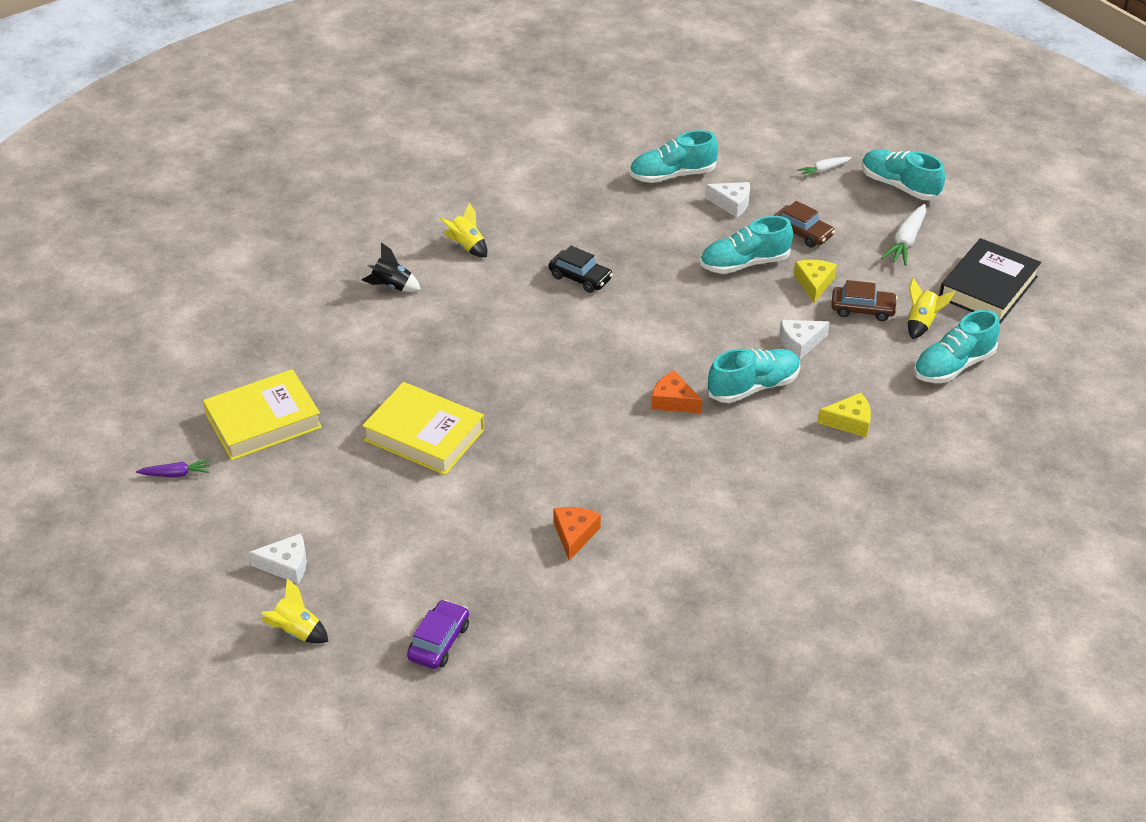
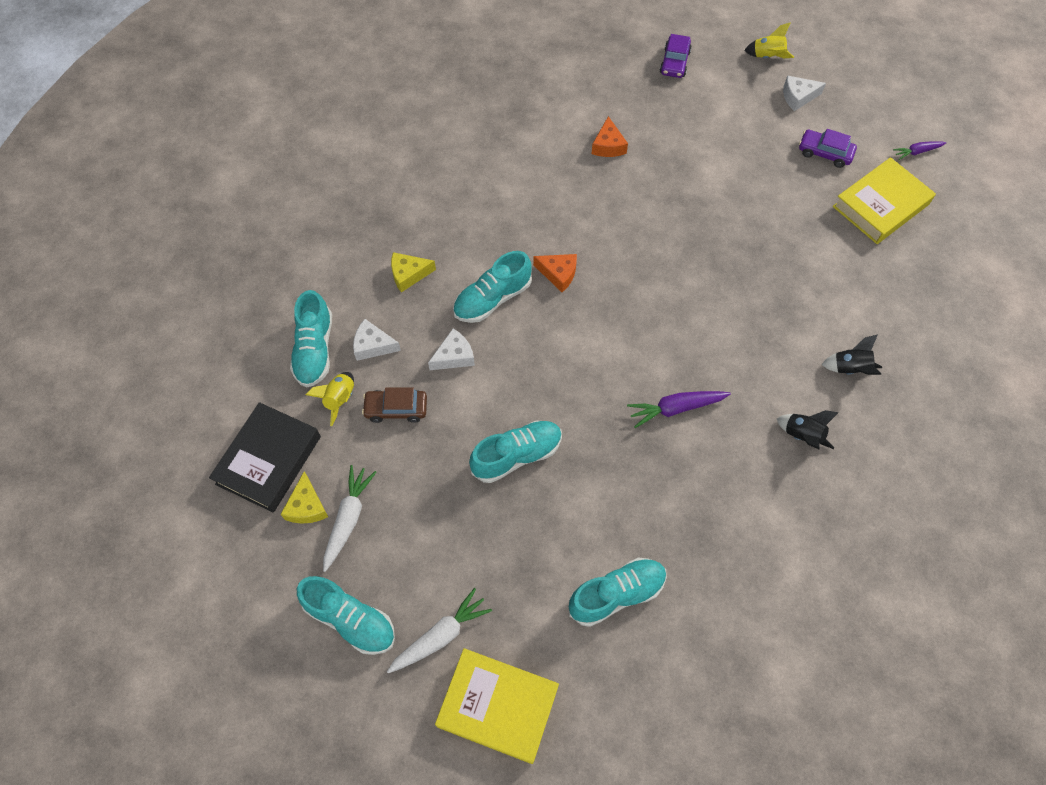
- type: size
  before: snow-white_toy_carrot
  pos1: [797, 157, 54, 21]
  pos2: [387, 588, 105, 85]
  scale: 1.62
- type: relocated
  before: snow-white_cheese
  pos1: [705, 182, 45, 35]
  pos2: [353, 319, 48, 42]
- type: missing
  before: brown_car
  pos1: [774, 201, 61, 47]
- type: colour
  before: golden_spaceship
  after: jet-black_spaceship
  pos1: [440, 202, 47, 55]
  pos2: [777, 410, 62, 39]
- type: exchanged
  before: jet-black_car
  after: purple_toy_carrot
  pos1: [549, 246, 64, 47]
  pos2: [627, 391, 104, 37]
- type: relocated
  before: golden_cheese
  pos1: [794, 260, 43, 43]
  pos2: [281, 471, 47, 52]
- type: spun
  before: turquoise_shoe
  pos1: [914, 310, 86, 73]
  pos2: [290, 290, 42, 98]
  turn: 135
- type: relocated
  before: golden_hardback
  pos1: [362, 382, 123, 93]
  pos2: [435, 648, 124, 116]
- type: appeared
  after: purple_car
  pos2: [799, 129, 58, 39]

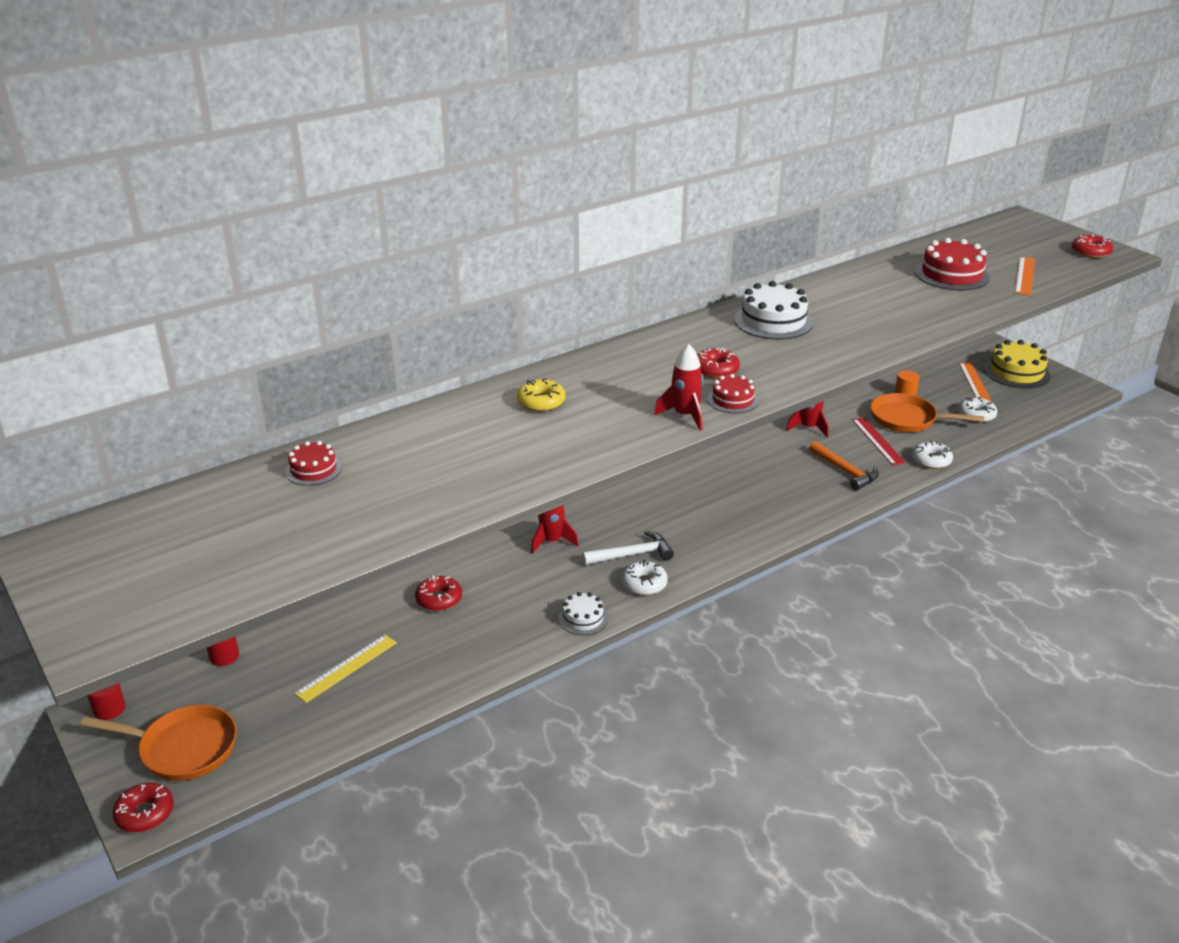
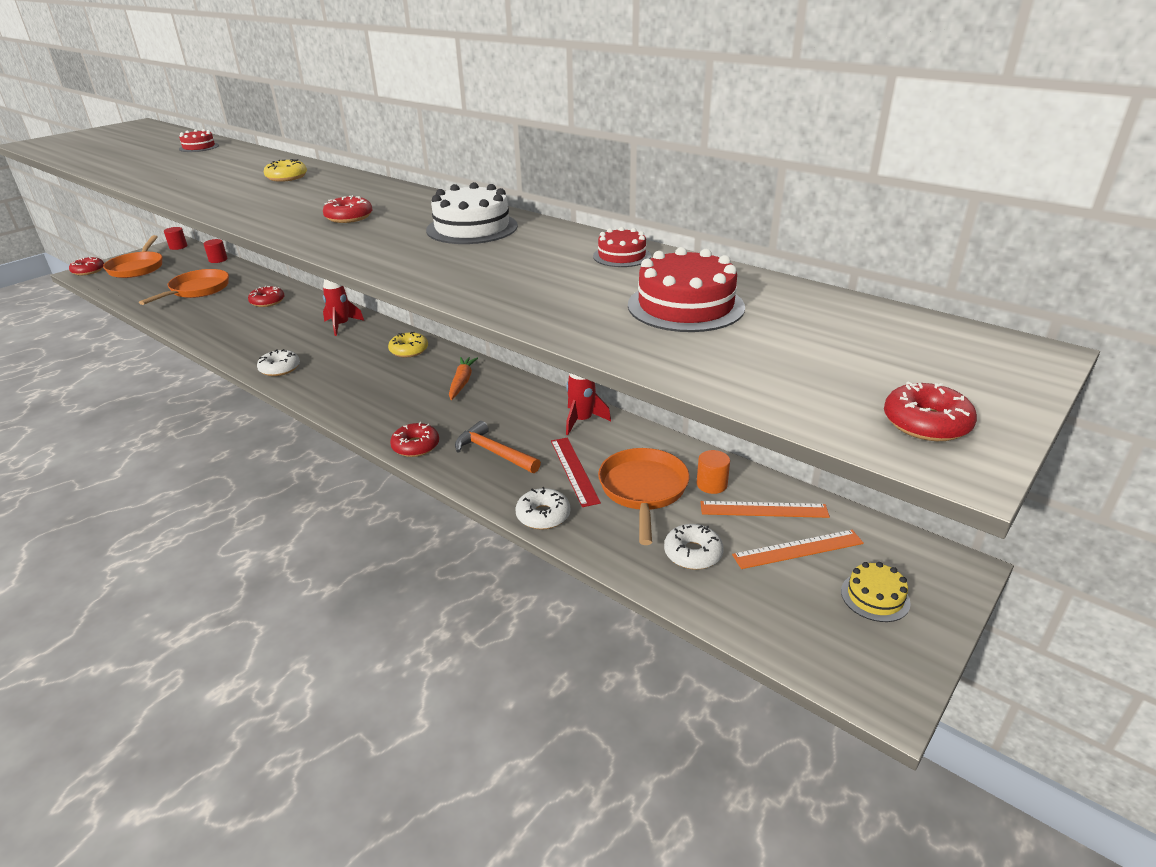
- type: relocated
  before: orange_ruler
  pos1: [1015, 257, 20, 39]
  pos2: [701, 501, 129, 17]
- type: size
  before: golden_cake
  pos1: [984, 340, 66, 49]
  pos2: [841, 562, 70, 60]
  scale: 0.58
- type: missing
  before: red_spaceship
  pos1: [654, 344, 49, 87]
- type: relocated
  before: red_cake
  pos1: [708, 374, 50, 39]
  pos2: [593, 227, 58, 40]
- type: spun
  before: red_ruler
  pos1: [852, 417, 54, 49]
  pos2: [551, 438, 50, 69]
  turn: -75
- type: spun
  before: orange_hammer
  pos1: [809, 441, 70, 49]
  pos2: [455, 421, 86, 52]
  turn: 90
- type: missing
  before: snow-white_hammer
  pos1: [582, 531, 92, 34]
- type: missing
  before: snow-white_cake
  pos1: [558, 592, 50, 43]
- type: exchanged
  before: golden_ruler
  after: orange_frying_pan
  pos1: [295, 635, 102, 68]
  pos2: [139, 269, 90, 36]
- type: appeared
  after: golden_doughnut
  pos2: [388, 332, 40, 25]
- type: appeared
  after: orange_toy_carrot
  pos2: [449, 357, 29, 43]
- type: appeared
  after: red_doughnut
  pos2: [390, 422, 49, 35]

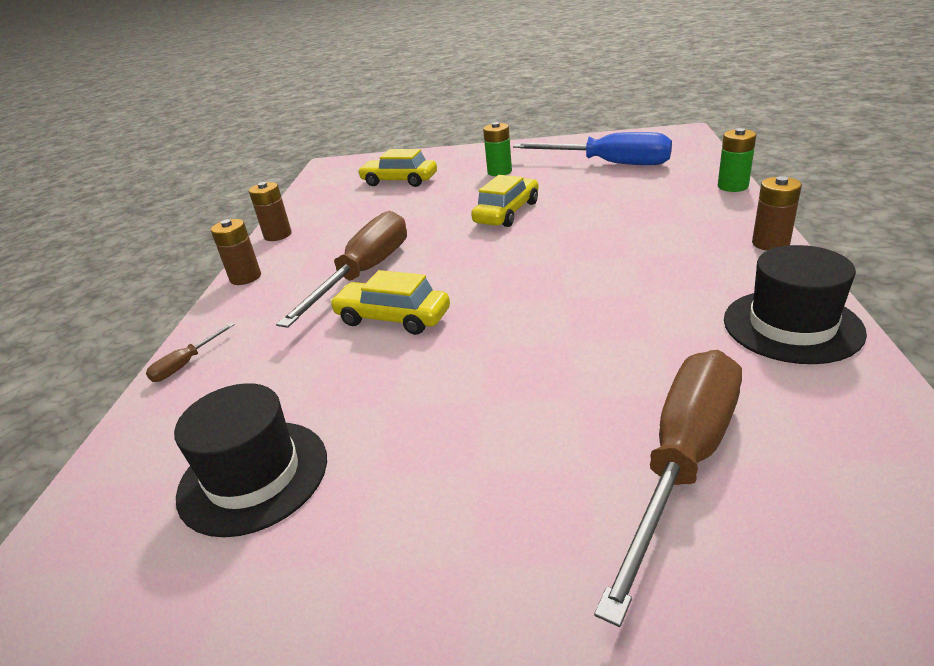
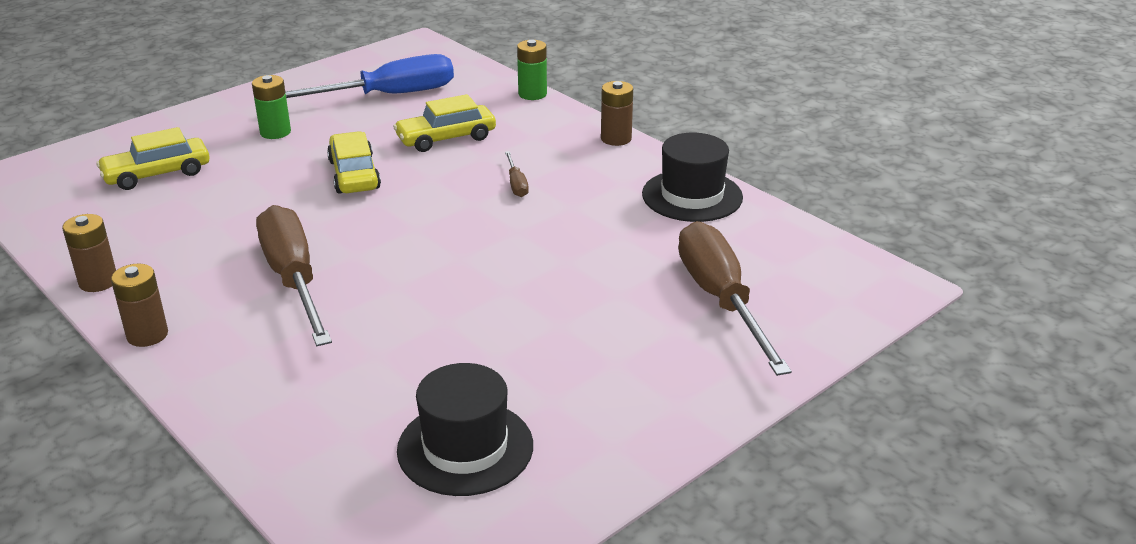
- type: relocated
  before: golden_car
  pos1: [330, 270, 120, 65]
  pos2: [393, 94, 103, 58]
- type: relocated
  before: brown_hand_screwdriver
  pos1: [146, 323, 89, 59]
  pos2: [505, 151, 24, 46]

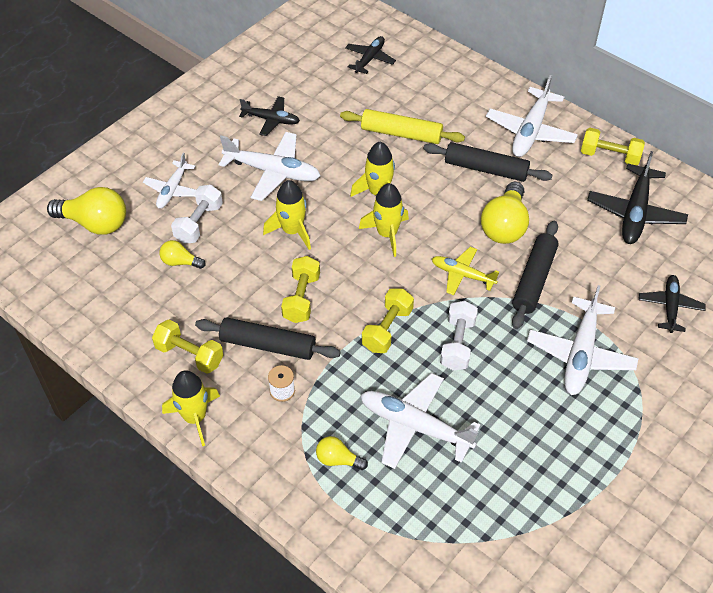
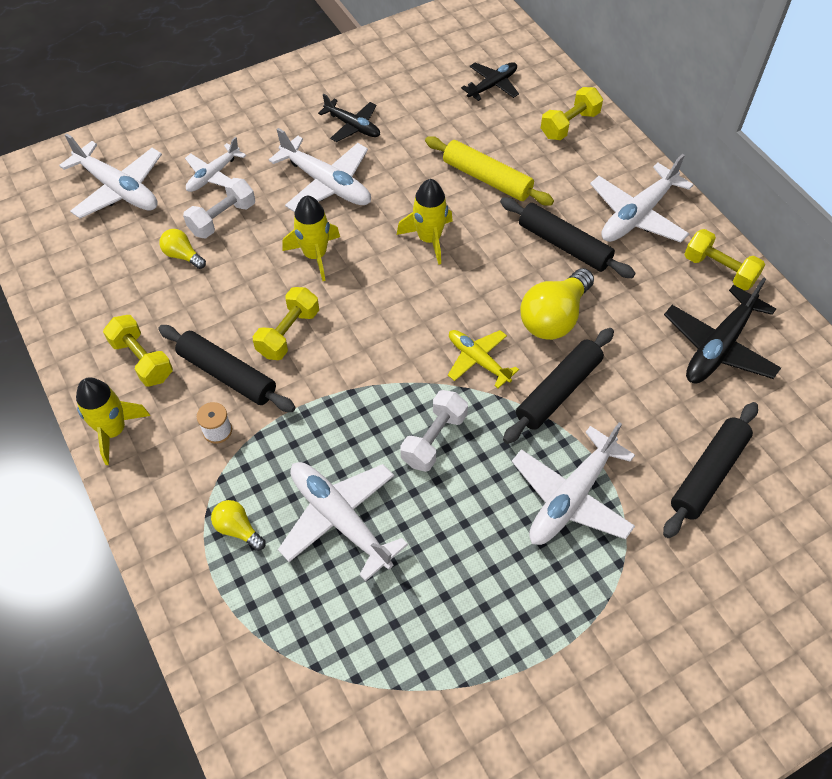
- type: missing
  before: golden_spaceship
  pos1: [359, 183, 50, 74]
- type: exchanged
  before: golden_light_bulb
  after: snow-white_aeroplane
  pos1: [47, 187, 79, 48]
  pos2: [59, 133, 103, 85]
- type: exchanged
  before: jet-black_aeroplane
  after: jet-black_pastry_roller
  pos1: [639, 275, 67, 58]
  pos2: [663, 402, 95, 136]
- type: relocated
  before: golden_free_weight
  pos1: [362, 288, 52, 65]
  pos2: [541, 87, 62, 53]

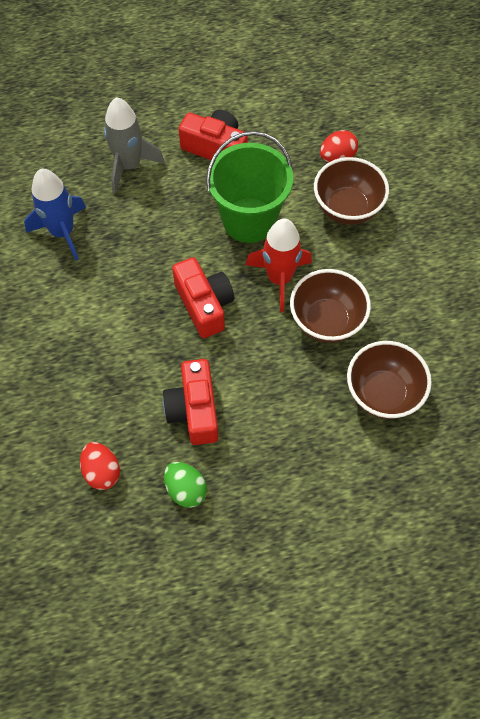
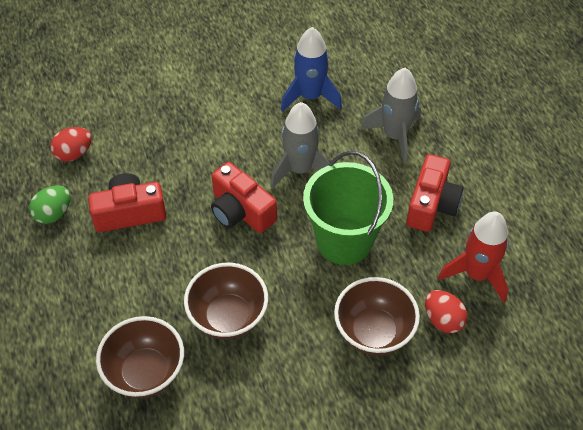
- type: relocated
  before: red_spaceship
  pos1: [246, 218, 66, 94]
  pos2: [438, 211, 71, 92]
- type: spun
  before: red_camera
  pos1: [172, 257, 62, 81]
  pos2: [211, 162, 66, 71]
  turn: 75
- type: appeared
  after: ash-grey_spaceship
  pos2: [270, 102, 59, 86]

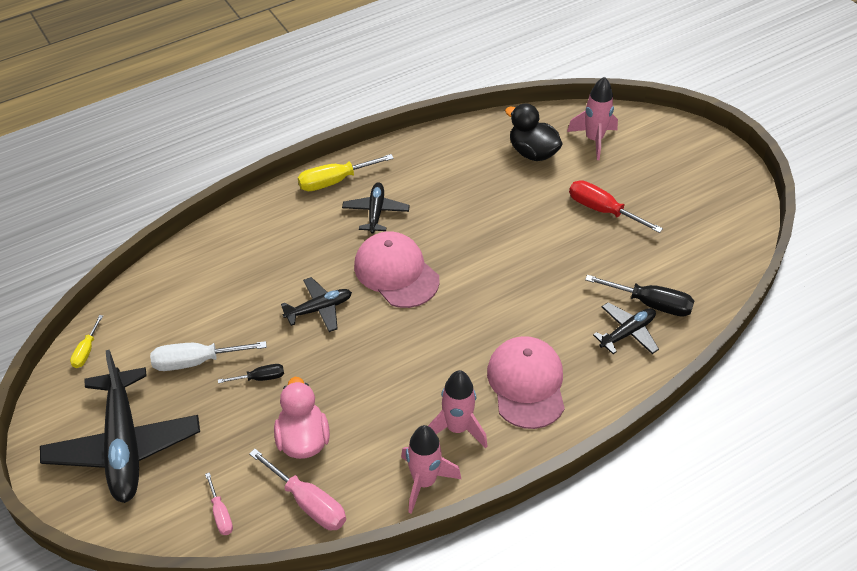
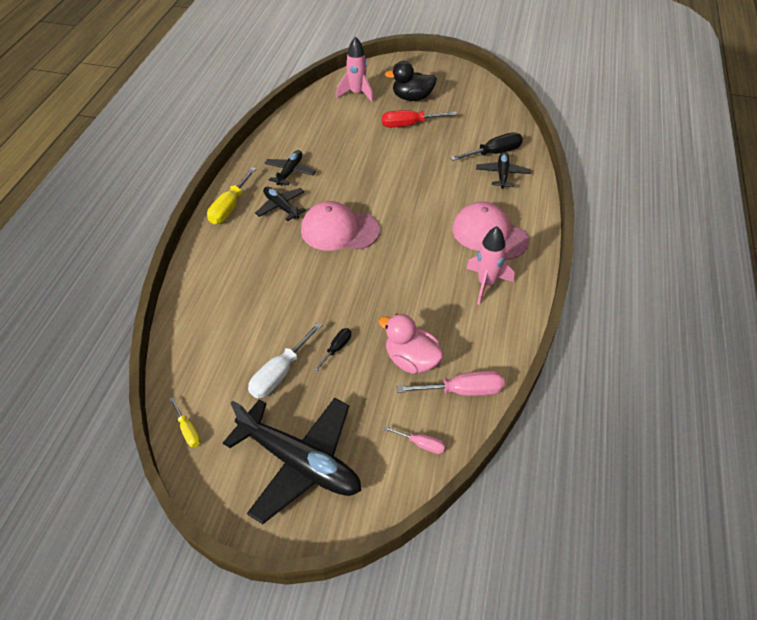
- type: relocated
  before: jet-black_toy_duck
  pos1: [505, 103, 57, 58]
  pos2: [385, 61, 52, 40]
- type: relocated
  before: jet-black_aeroplane
  pos1: [281, 277, 71, 55]
  pos2: [264, 150, 52, 36]
- type: missing
  before: pink_spaceship
  pos1: [401, 425, 60, 89]

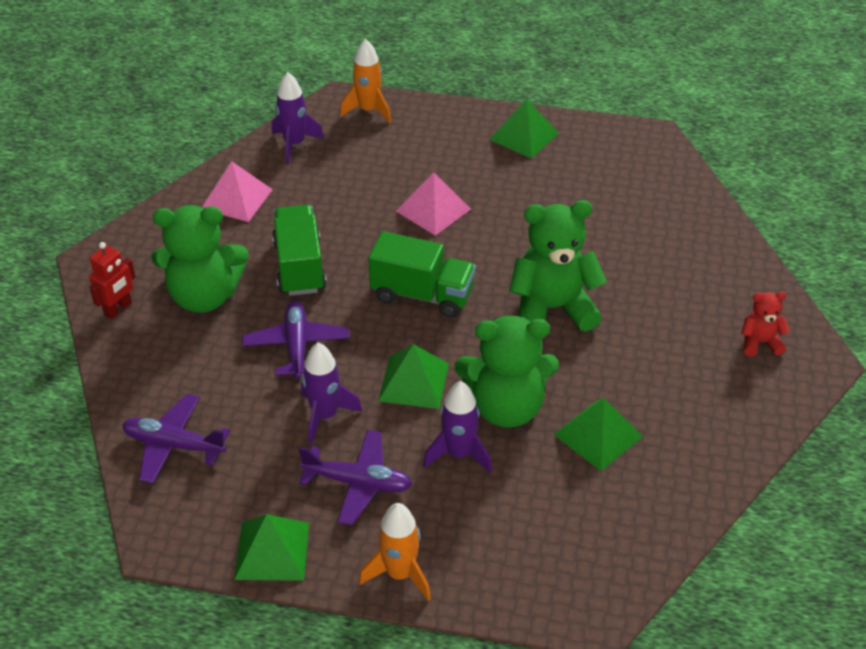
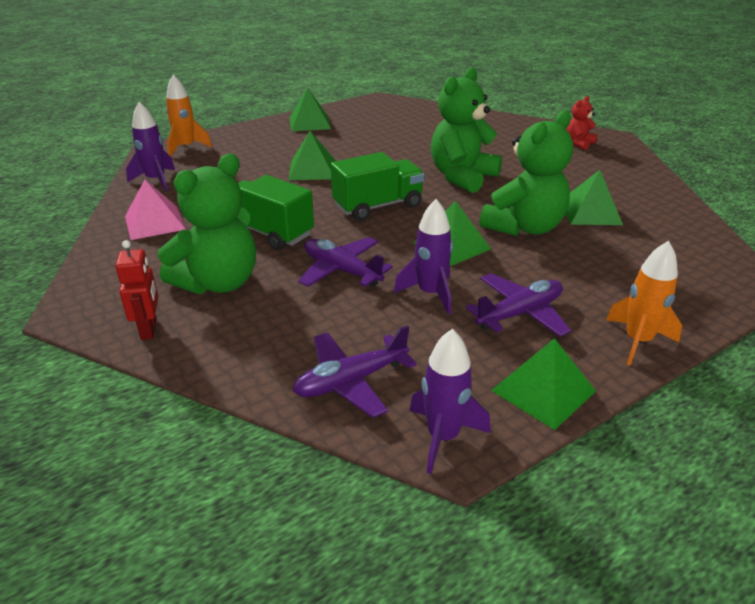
- type: colour
  before: pink_pyramid
  after: leaf-green_pyramid
  pos1: [396, 172, 75, 64]
  pos2: [289, 131, 46, 49]
- type: relocated
  before: purple_spaceship
  pos1: [423, 381, 69, 92]
  pos2: [409, 329, 81, 145]

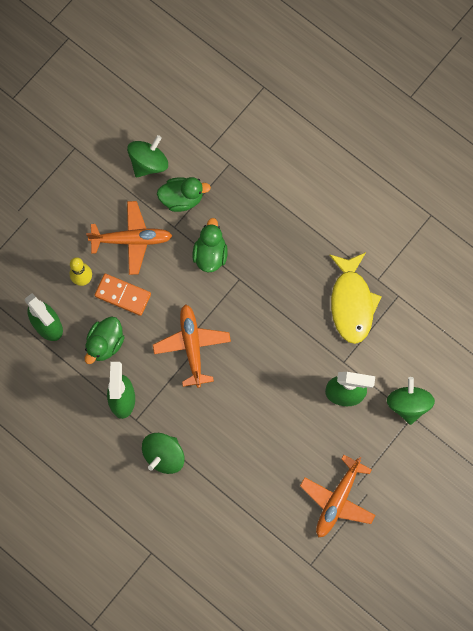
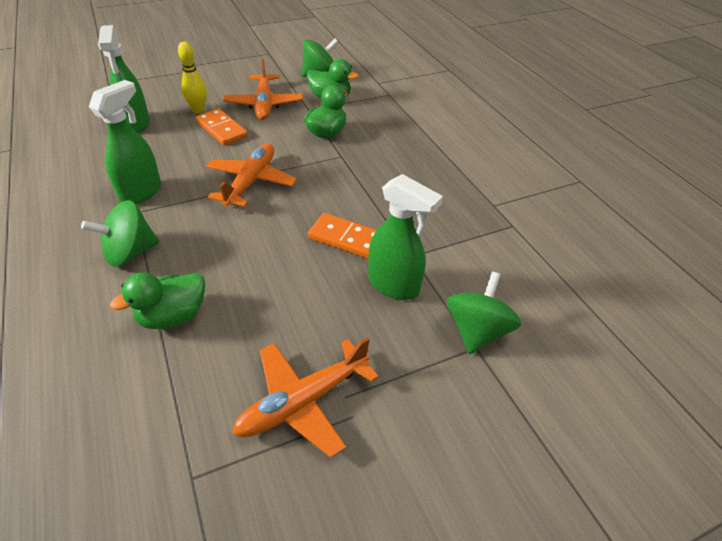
- type: spun
  before: orange_aeroplane
  pos1: [86, 201, 86, 74]
  pos2: [223, 58, 80, 62]
  turn: 60
- type: missing
  before: golden_fish_figure
  pos1: [329, 252, 53, 92]
- type: relocated
  before: leaf-green_toy_duck
  pos1: [85, 316, 40, 48]
  pos2: [110, 272, 95, 57]
- type: appeared
  after: orange_domino
  pos2: [308, 213, 69, 46]

